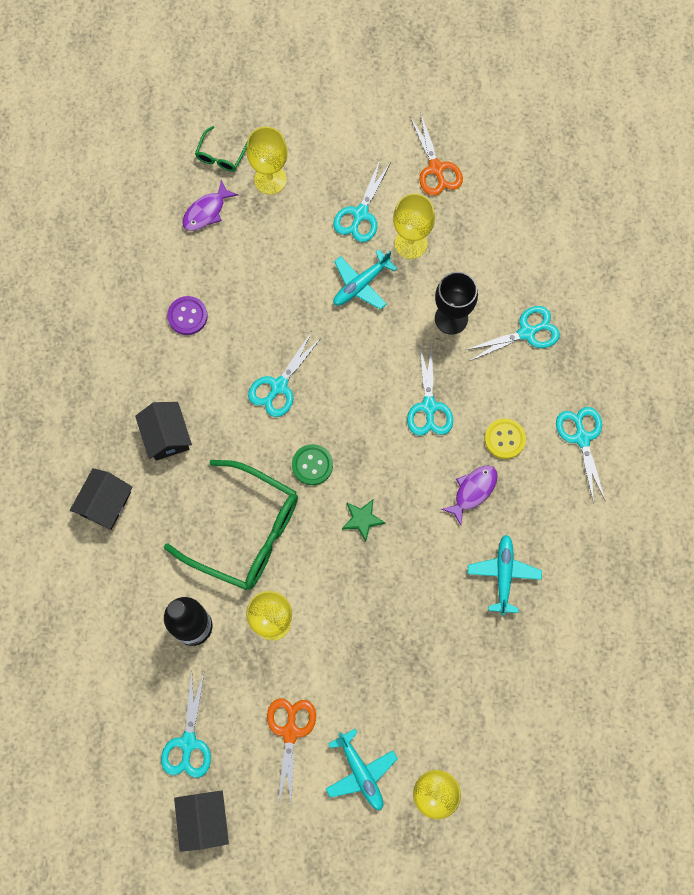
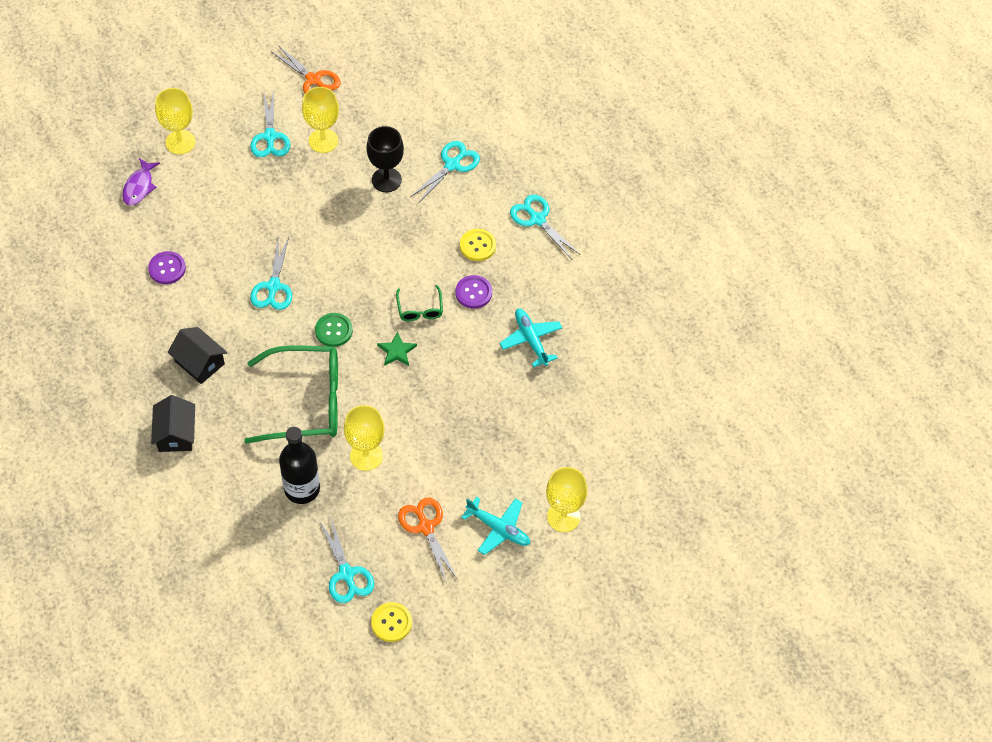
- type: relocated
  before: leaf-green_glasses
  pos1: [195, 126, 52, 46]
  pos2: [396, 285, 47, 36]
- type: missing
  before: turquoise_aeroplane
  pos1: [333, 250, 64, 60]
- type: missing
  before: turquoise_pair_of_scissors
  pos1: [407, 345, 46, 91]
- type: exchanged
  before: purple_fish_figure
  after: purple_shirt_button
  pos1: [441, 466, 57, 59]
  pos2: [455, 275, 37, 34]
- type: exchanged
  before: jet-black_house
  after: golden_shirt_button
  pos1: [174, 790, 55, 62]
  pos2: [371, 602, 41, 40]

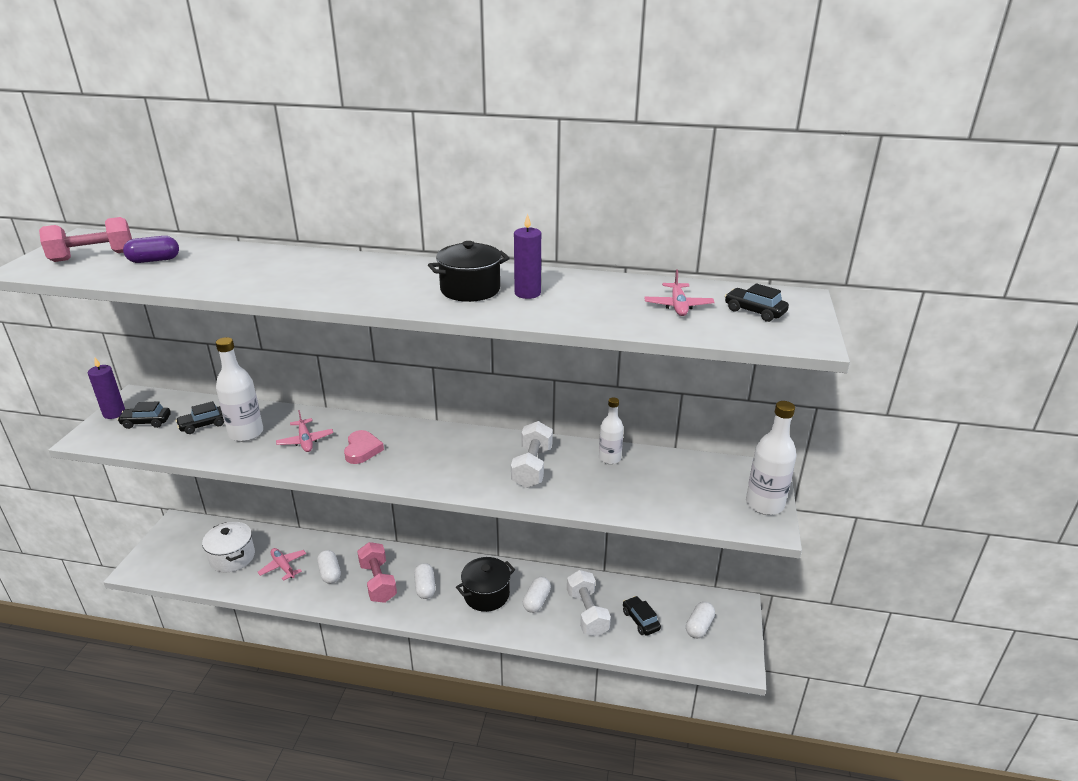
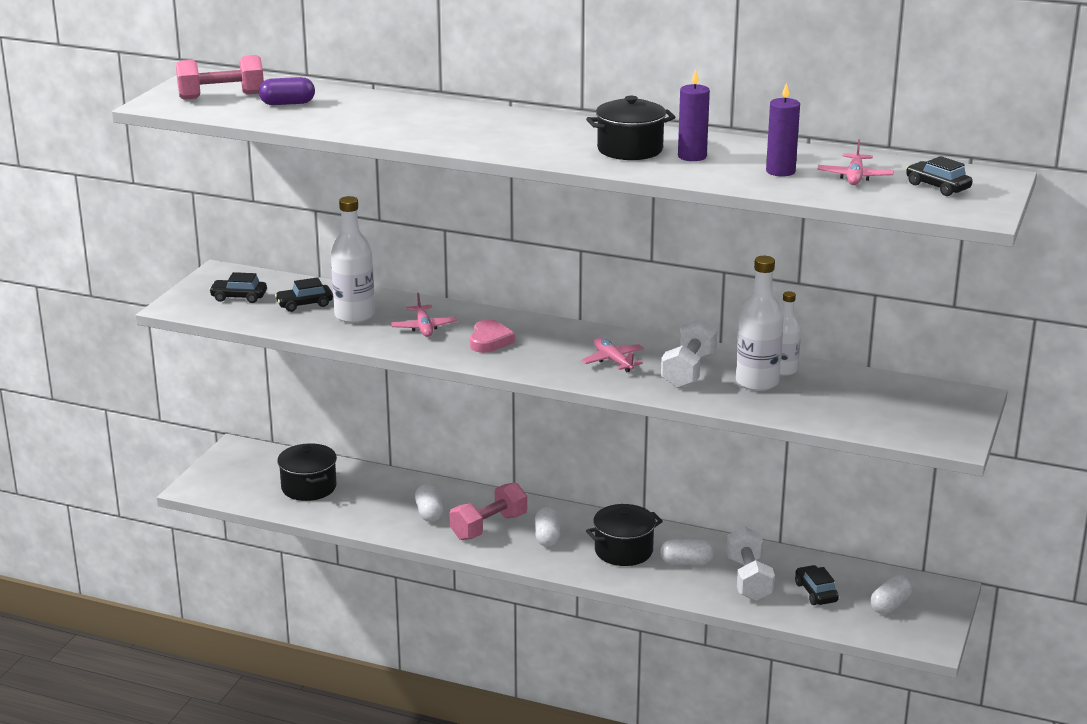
- type: relocated
  before: purple_candle
  pos1: [88, 358, 37, 61]
  pos2: [766, 82, 34, 95]
- type: relocated
  before: snow-white_flask
  pos1: [746, 401, 50, 114]
  pos2: [736, 256, 48, 135]
- type: colour
  before: snow-white_pot
  after: jet-black_pot
  pos1: [202, 522, 53, 50]
  pos2: [277, 443, 60, 58]
- type: spun
  before: pink_free_weight
  pos1: [357, 542, 40, 61]
  pos2: [450, 482, 77, 58]
  turn: 60
- type: relocated
  before: pink_aeroplane
  pos1: [258, 548, 48, 33]
  pos2: [581, 338, 63, 34]
- type: spun
  before: snow-white_pill
  pos1: [523, 577, 28, 36]
  pos2: [660, 539, 54, 26]
  turn: 60

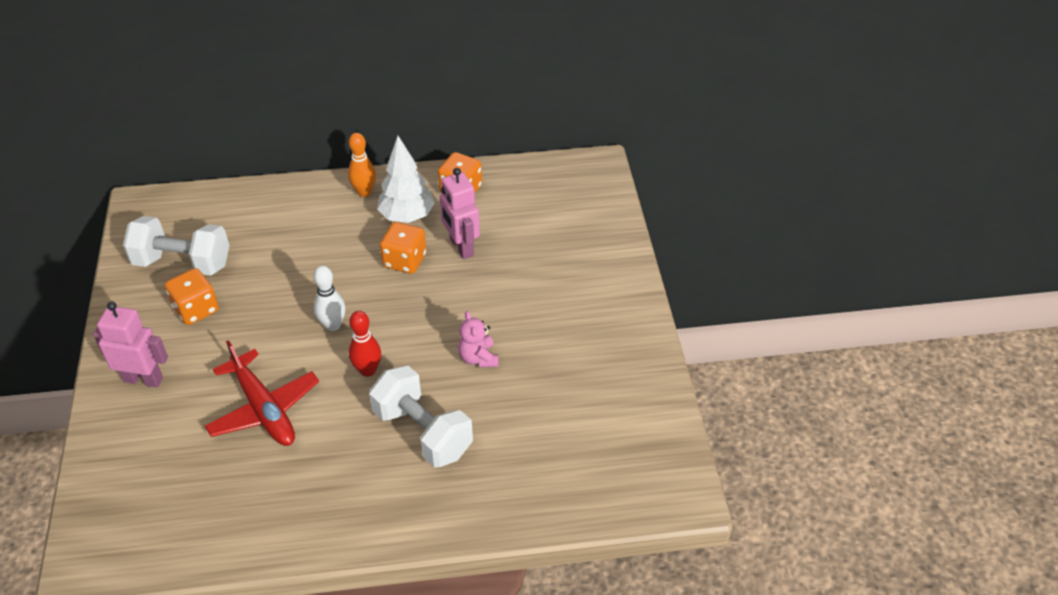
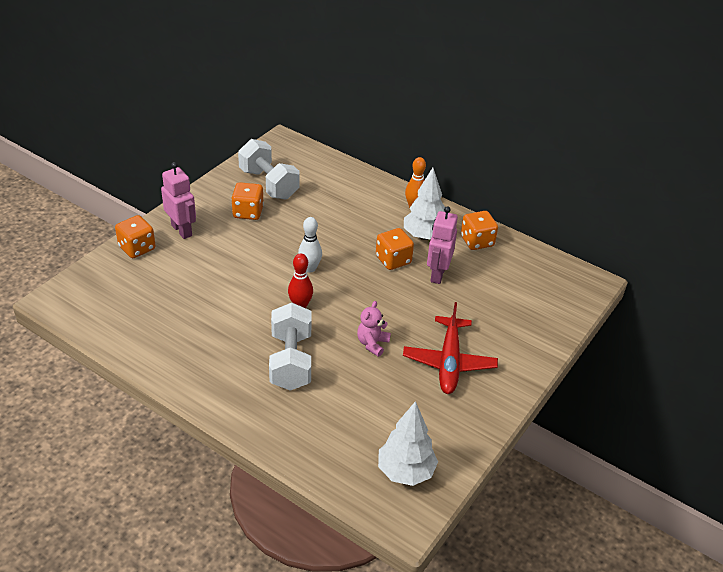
- type: relocated
  before: red_aeroplane
  pos1: [205, 340, 114, 106]
  pos2: [403, 302, 95, 92]
- type: appeared
  after: orange_game_die
  pos2: [115, 215, 41, 43]
- type: appeared
  after: snow-white_fir_tree
  pos2: [378, 401, 60, 85]

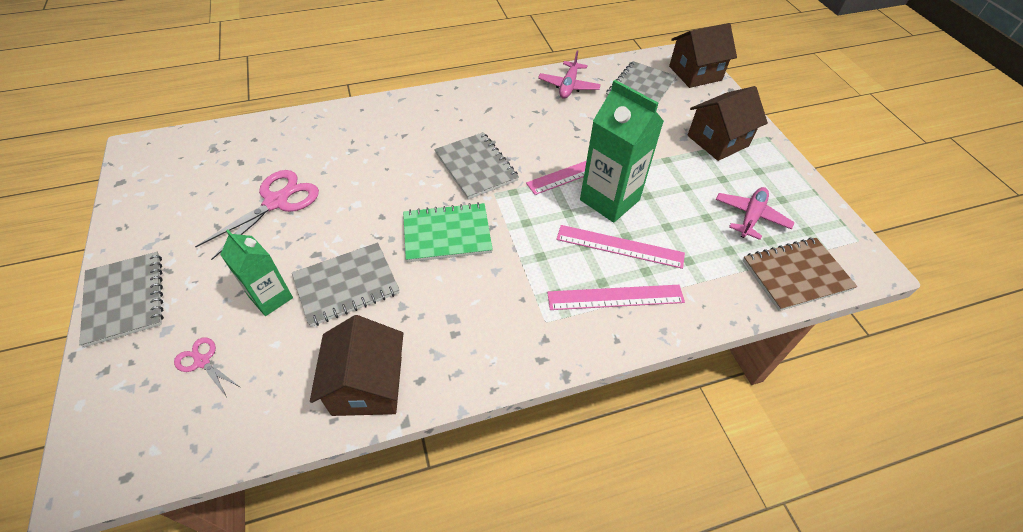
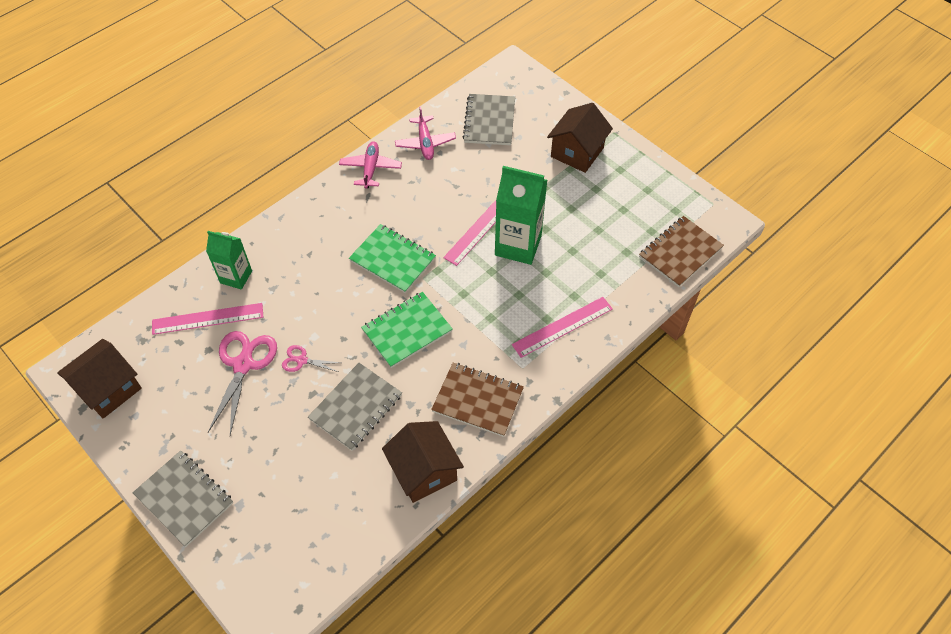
- type: relocated
  before: brown_house
  pos1: [669, 23, 68, 65]
  pos2: [57, 339, 85, 79]
- type: colour
  before: ash-grey_exercise_book
  after: leaf-green_exercise_book
  pos1: [434, 132, 85, 68]
  pos2: [349, 224, 87, 69]
- type: relocated
  before: pink_aeroplane
  pos1: [716, 187, 79, 53]
  pos2: [339, 141, 63, 48]
- type: relocated
  before: pink_ruler
  pos1: [556, 225, 129, 44]
  pos2: [152, 303, 111, 32]
- type: relocated
  before: leaf-green_juice_carton
  pos1: [220, 230, 73, 86]
  pos2: [206, 231, 46, 59]
- type: relocated
  before: pink_pair_of_scissors
  pos1: [174, 337, 66, 60]
  pos2: [282, 345, 58, 27]
- type: appeared
  after: brown_exercise_book
  pos2: [431, 363, 93, 74]

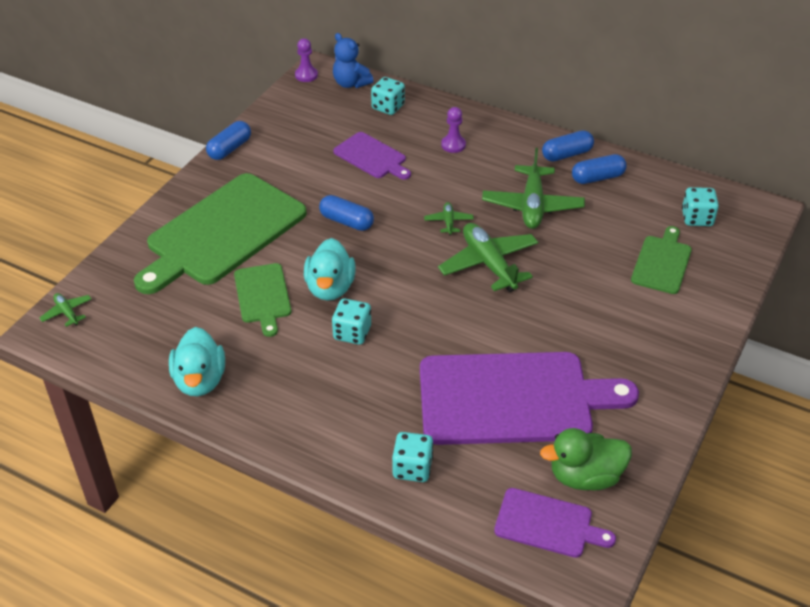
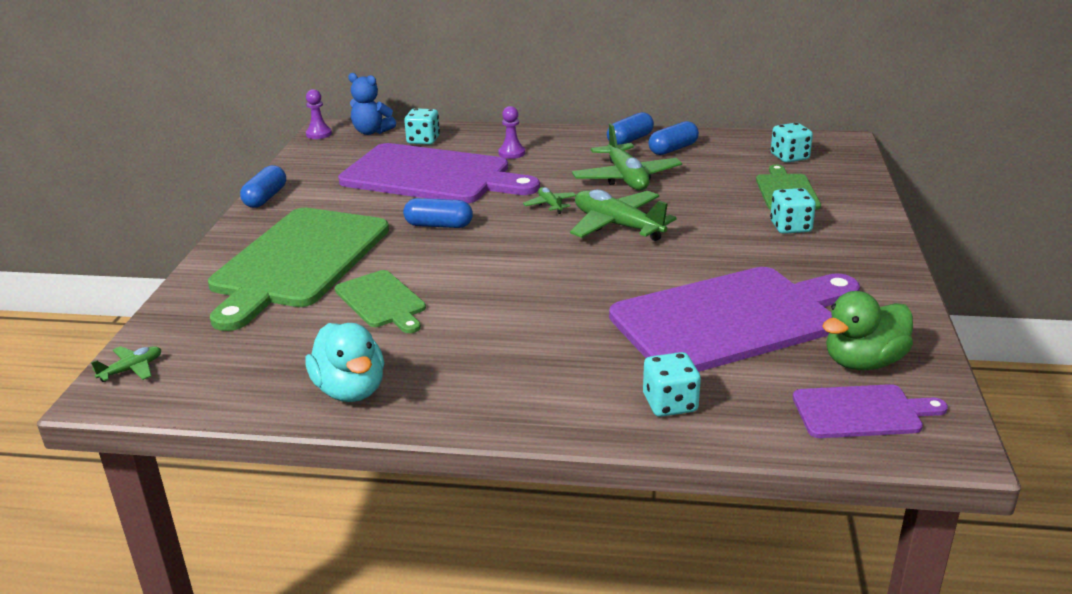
- type: size
  before: purple_chopping_board
  pos1: [333, 132, 78, 48]
  pos2: [338, 143, 202, 60]
  scale: 2.04
- type: missing
  before: turquoise_toy_duck
  pos1: [304, 238, 52, 63]
- type: spun
  before: leaf-green_aeroplane
  pos1: [39, 293, 52, 34]
  pos2: [91, 346, 70, 36]
  turn: 105
- type: relocated
  before: turquoise_game_die
  pos1: [332, 298, 39, 47]
  pos2: [770, 188, 46, 46]

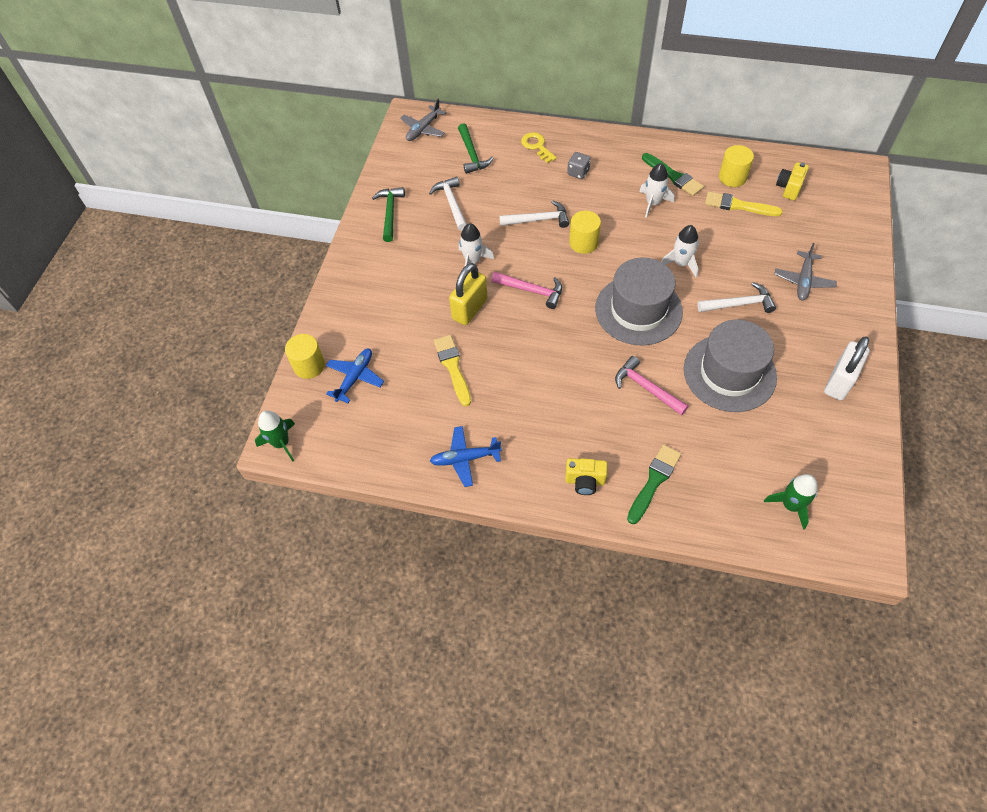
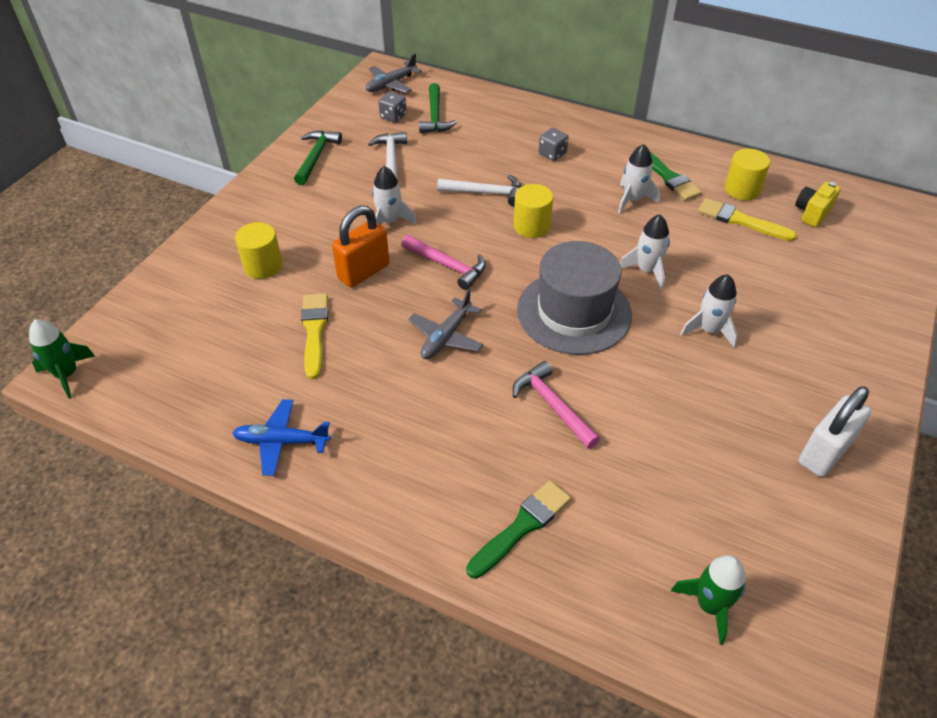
- type: missing
  before: golden_key
  pos1: [521, 132, 36, 31]
- type: relocated
  before: ash-grey_aeroplane
  pos1: [775, 243, 62, 57]
  pos2: [408, 289, 76, 70]
- type: colour
  before: golden_padlock
  after: orange_padlock
  pos1: [449, 263, 39, 62]
  pos2: [332, 205, 57, 82]
- type: exchanged
  before: snow-white_hammer
  after: snow-white_spaceship
  pos1: [698, 282, 78, 31]
  pos2: [680, 274, 58, 74]
- type: missing
  before: ash-grey_top_hat
  pos1: [684, 320, 93, 92]
- type: relocated
  before: golden_solid_cylinder
  pos1: [285, 334, 40, 45]
  pos2: [235, 222, 48, 57]
- type: missing
  before: cobalt_aeroplane
  pos1: [326, 349, 58, 54]
- type: missing
  before: golden_camera
  pos1: [565, 458, 42, 37]
- type: appeared
  after: ash-grey_game_die
  pos2: [378, 92, 29, 31]

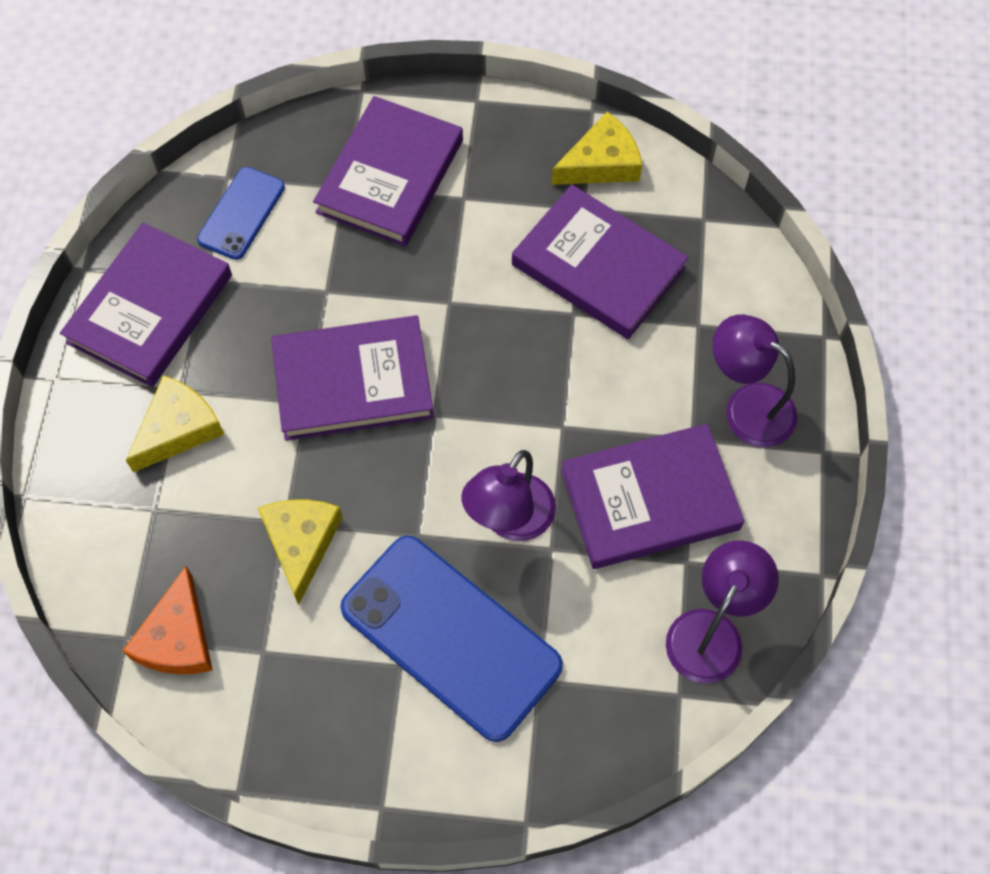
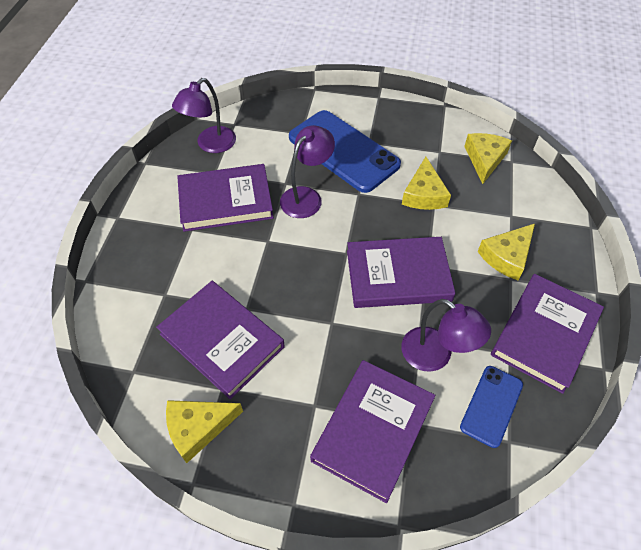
- type: relocated
  before: purple_lamp
  pos1: [713, 314, 85, 133]
  pos2: [401, 299, 90, 73]
- type: colour
  before: orange_cheese
  after: golden_cheese
  pos1: [123, 566, 90, 108]
  pos2: [464, 133, 48, 51]

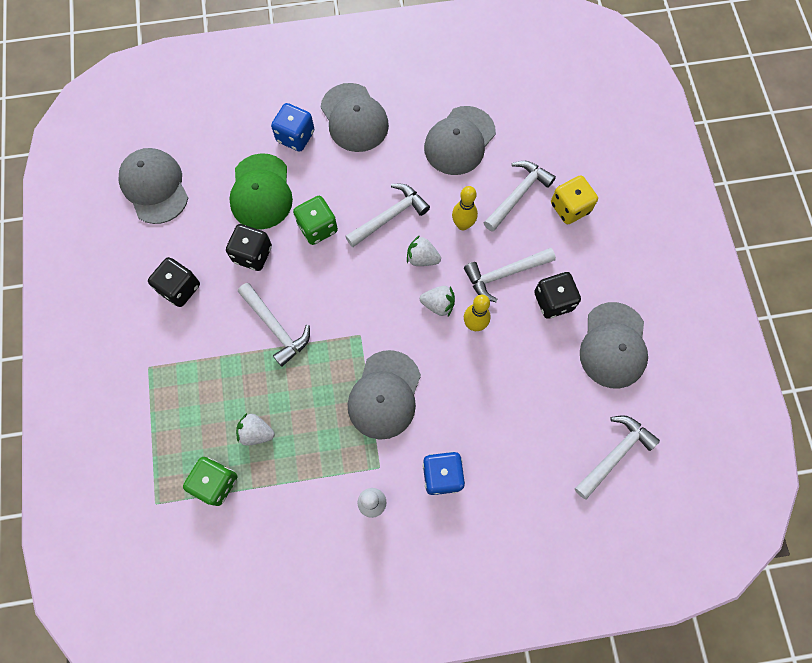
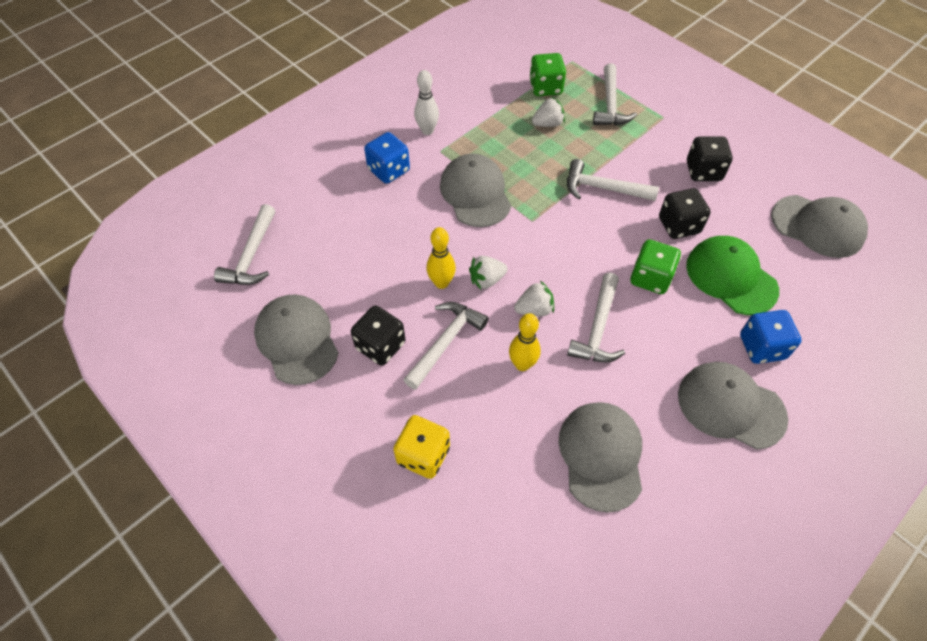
- type: relocated
  before: snow-white_hammer
  pos1: [484, 161, 72, 71]
  pos2: [593, 63, 44, 62]

